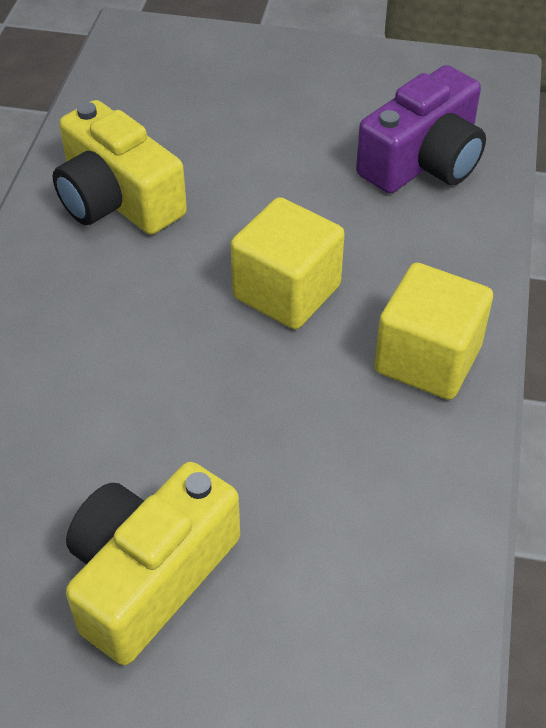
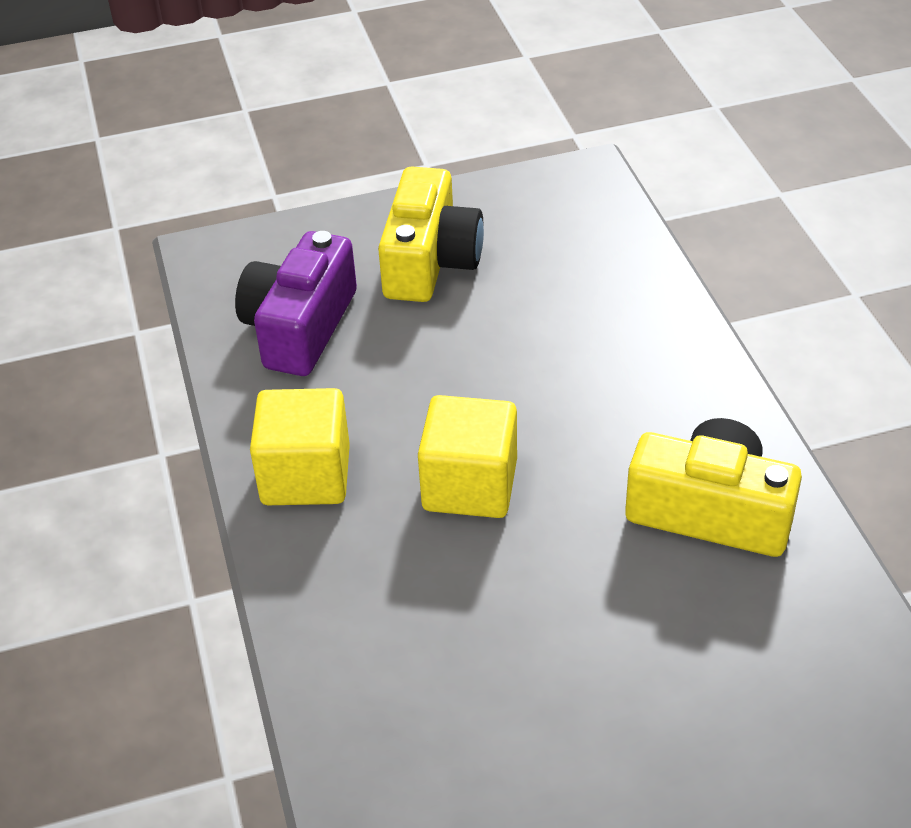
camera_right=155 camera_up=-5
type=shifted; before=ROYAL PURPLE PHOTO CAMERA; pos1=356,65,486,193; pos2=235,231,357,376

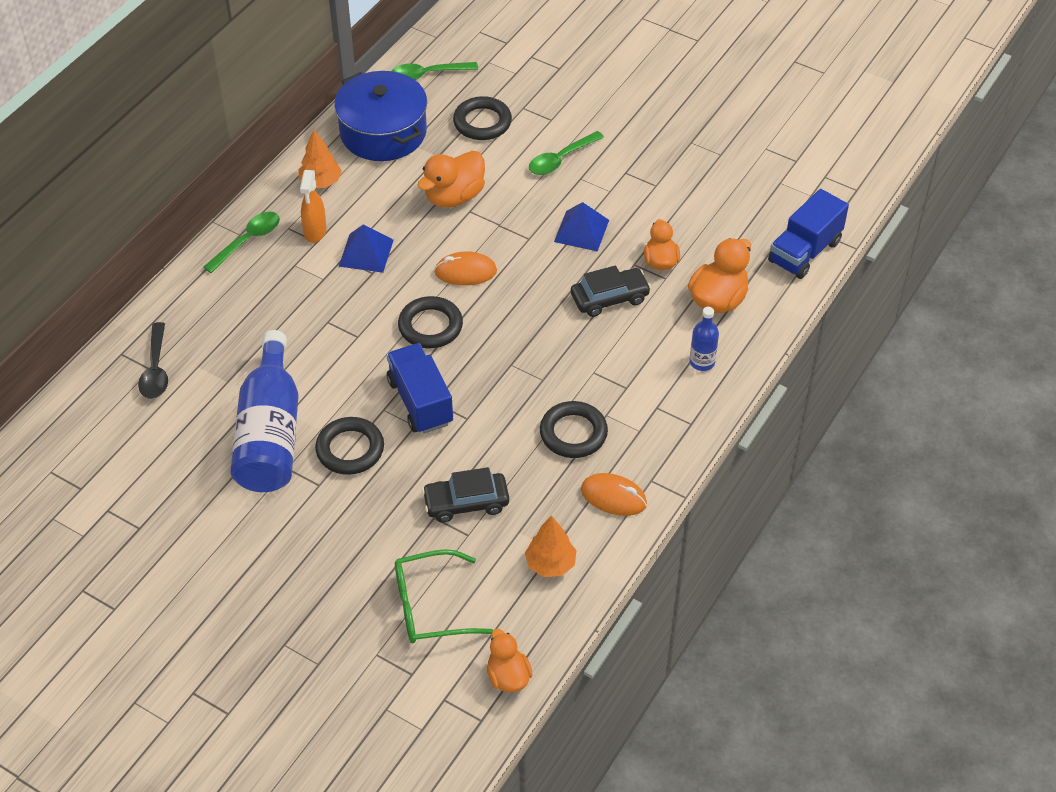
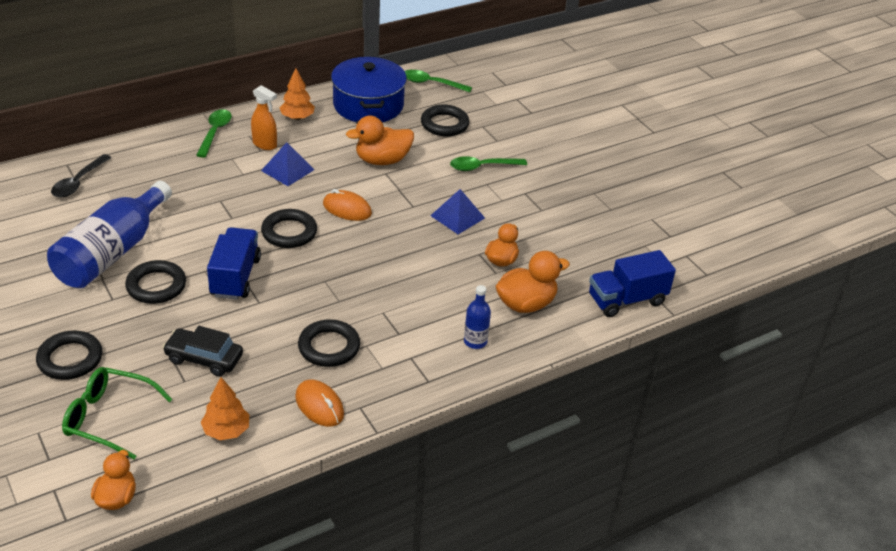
camera_right=25 camera_up=-10
type=rotated; before=ORANGE-COLOURED SPRAY BOTTLE; pos1=300,170,327,243; pos2=251,85,277,150; turn=-90
type=rotated; before=GREEN TABLESPOON; pos1=203,212,280,273; pos2=196,109,232,158; turn=-60
type=gone; before=EBONY TOY CAR; pos1=571,265,651,317
type=new; after=EBONY RING; pos2=36,331,102,380

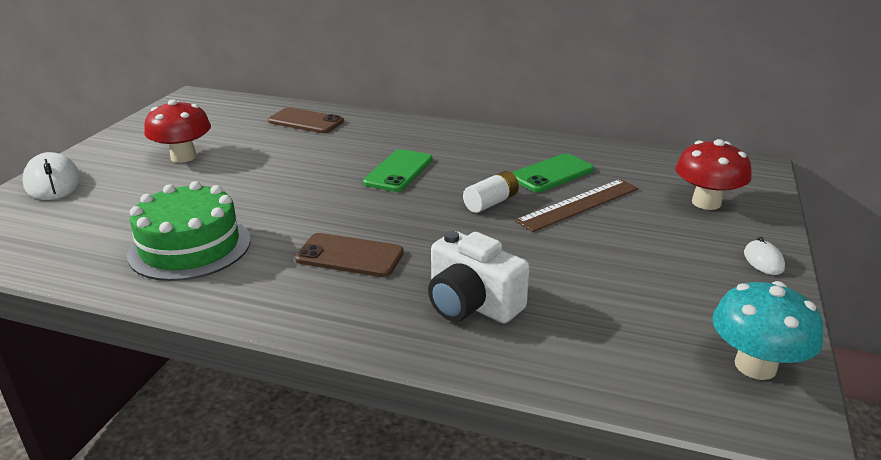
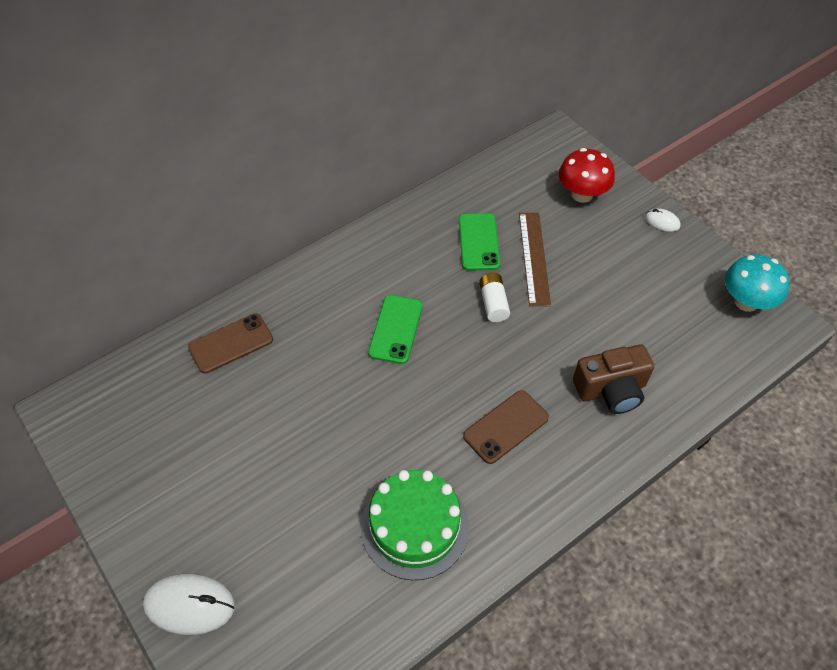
camera_right=-55 camera_up=25
type=gone; before=RED TOADSTOOL; pos1=144,99,211,163
type=rotated; before=GREEN MOBILE PHONE; pos1=363,149,432,192; pos2=368,295,423,364; turn=45
type=repainted; before=WHITE PHOTO CAMERA; after=DARK BROWN PHOTO CAMERA; pos1=428,231,530,323; pos2=573,345,654,414

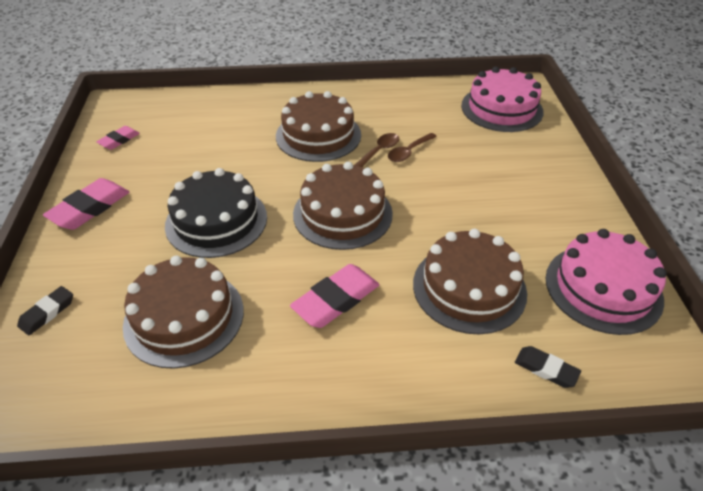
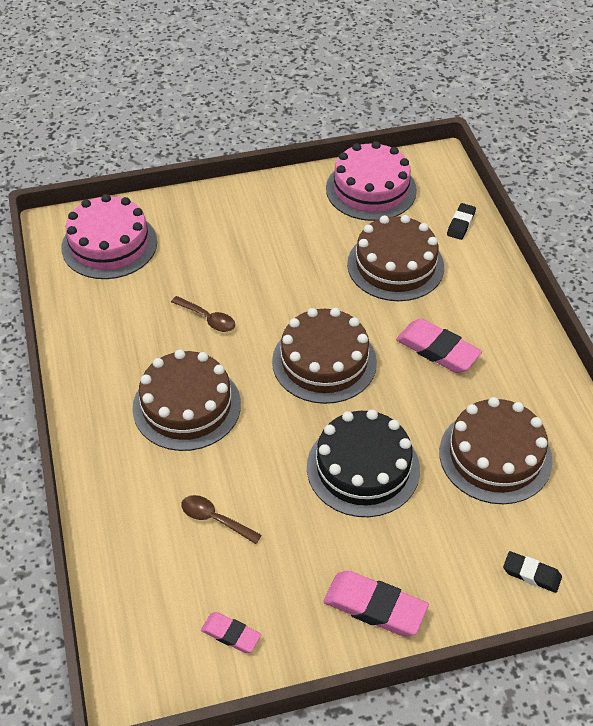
camera_right=-100 camera_up=5
type=shifted; before=DARK BROWN TABLESPOON; pos1=355,133,399,167; pos2=181,495,262,544

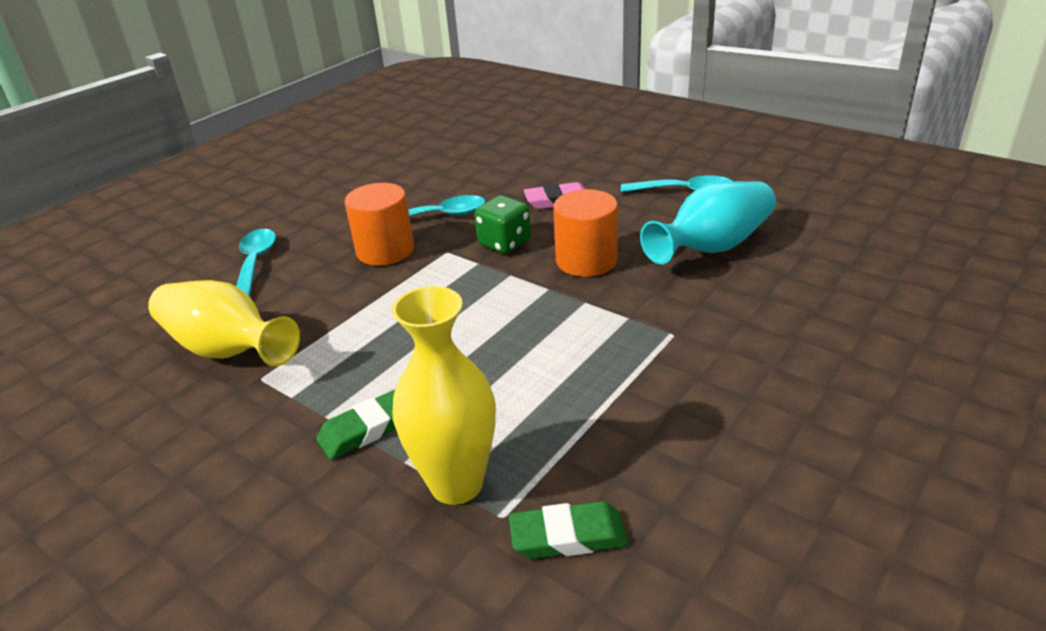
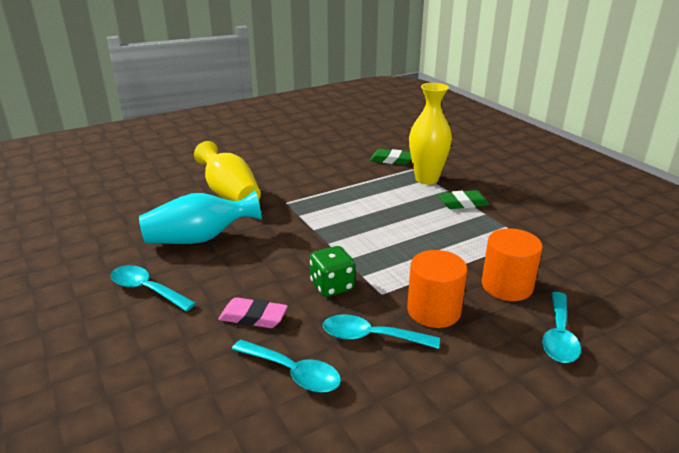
camera_right=-160 camera_up=-5
type=shifted; before=ORANGE-COLOURED CYLINDER; pos1=553,189,618,277; pos2=482,228,543,301
type=shifted; before=BRIGHT YELLOW TALL VASE; pos1=148,280,300,366; pos2=194,141,261,201
type=new; after=TURQUOISE TABLESPOON; pos2=232,340,341,393

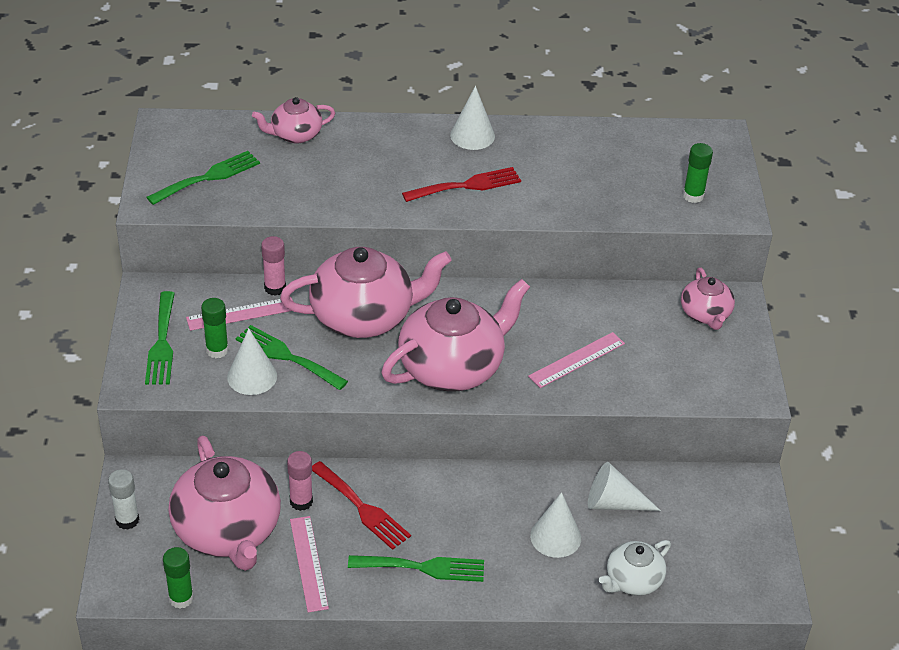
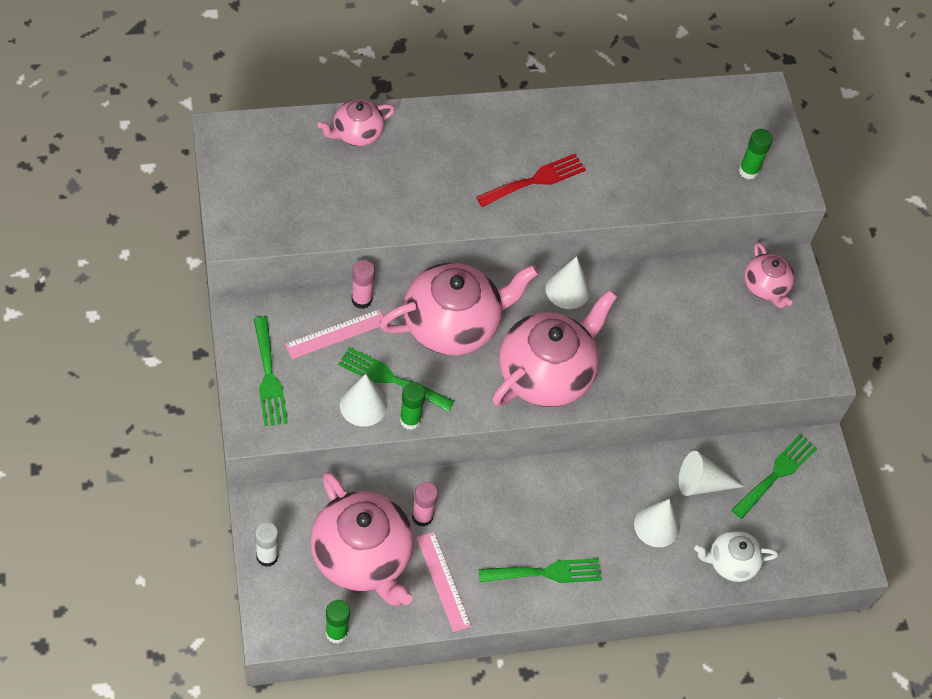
camera_right=-15 camera_up=15
type=shifted; before=WHITE CONE; pos1=450,86,495,150; pos2=546,256,590,309
type=shifted; before=GREEN DINNER FORK; pos1=146,151,260,205; pos2=732,434,817,519
type=shifted; before=GREEN STICK OF GLUE; pos1=201,298,229,358; pos2=400,382,426,430
type=gone; before=ROSY RULER; pos1=528,332,625,388
type=gone; before=RED DINNER FORK; pos1=312,461,411,550
type=rotated; before=WHITE CHINA TEAPOT; pos1=599,540,671,596; pos2=694,530,778,582; turn=45

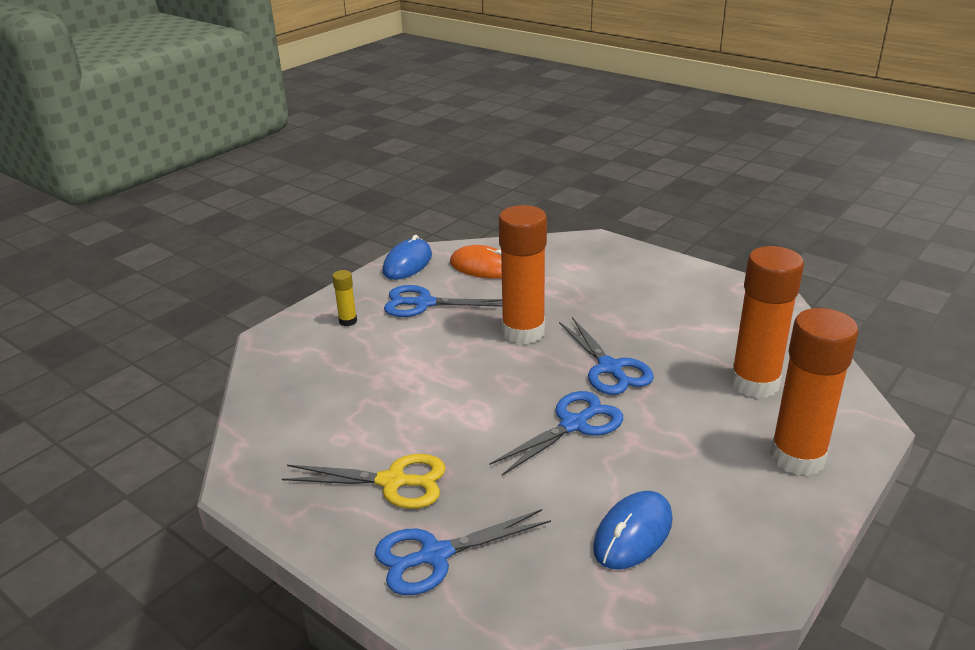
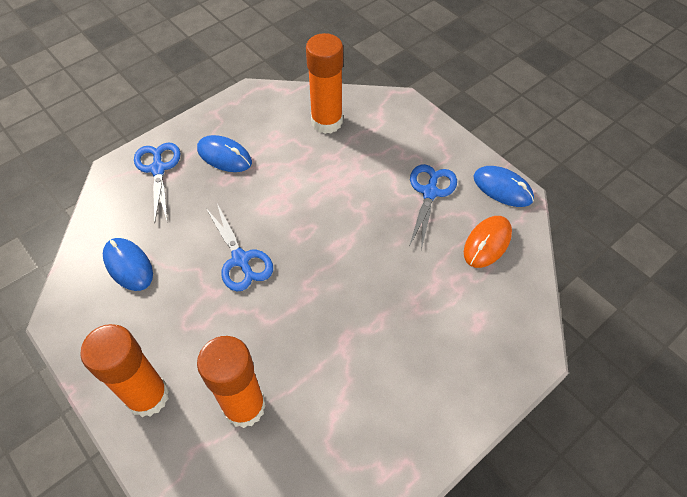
camera_right=100 camera_up=25
type=shifted; before=ORANGE-COLOURED STICK OF GLUE; pos1=499,205,547,344; pos2=306,33,343,134
type=gone; before=BRIGHT YELLOW STICK OF GLUE; pos1=332,270,357,326
type=gone; before=COBALT PAIR OF SCISSORS; pos1=559,317,654,395
type=swapped; before=BRIGHT YELLOW PAIR OF SCISSORS; after=COBALT PC MOUSE; pos1=282,454,446,509; pos2=197,135,252,172

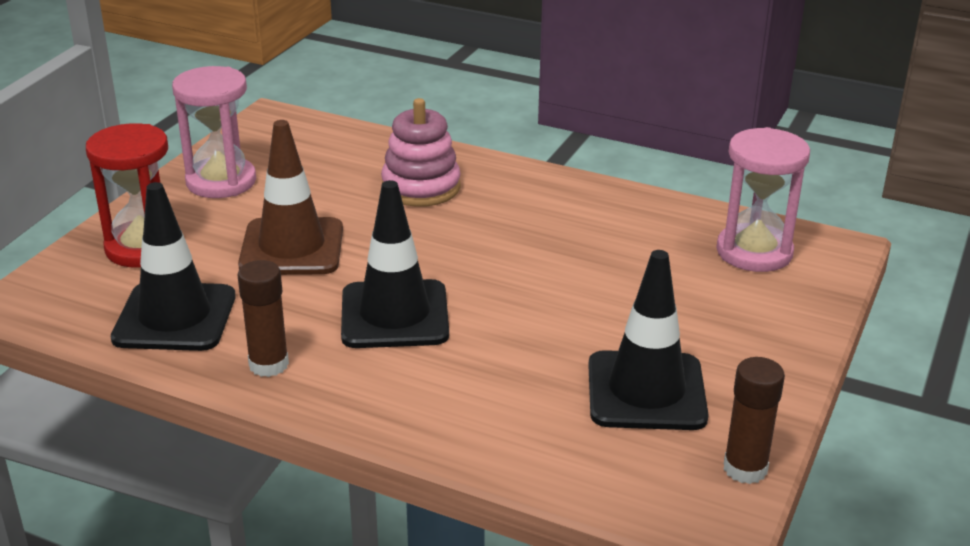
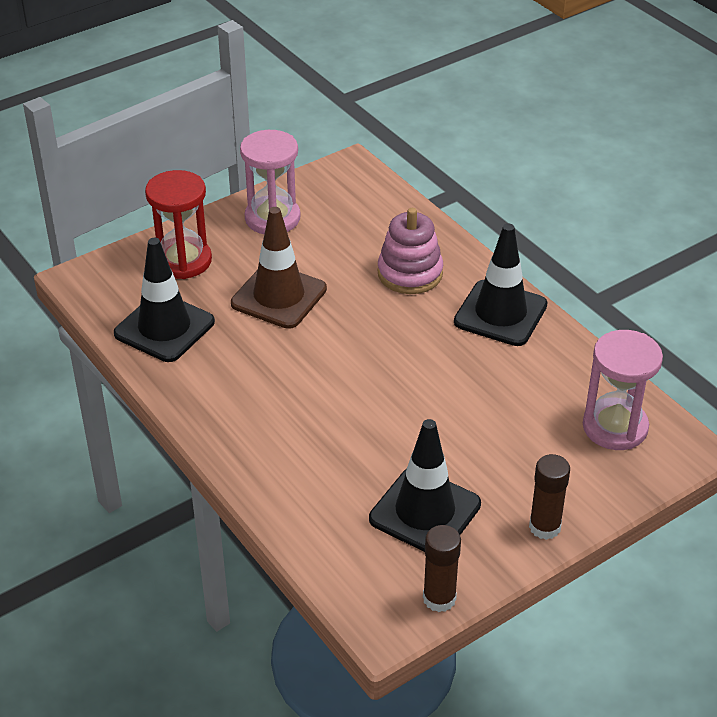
camera_right=30 camera_up=10
type=shifted; before=EBONY TRAFFIC CONE; pos1=341,180,449,348; pos2=454,223,548,346
type=shifted; before=DARK BROWN STICK OF GLUE; pos1=237,260,289,377; pos2=529,454,570,540

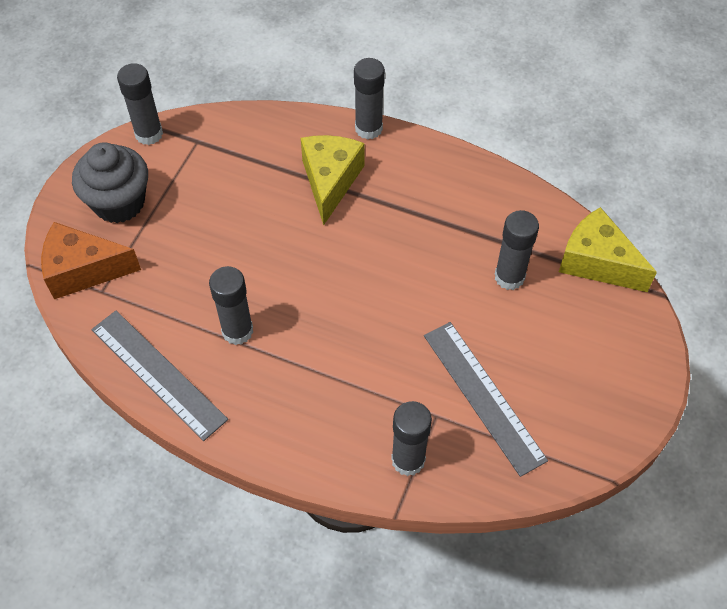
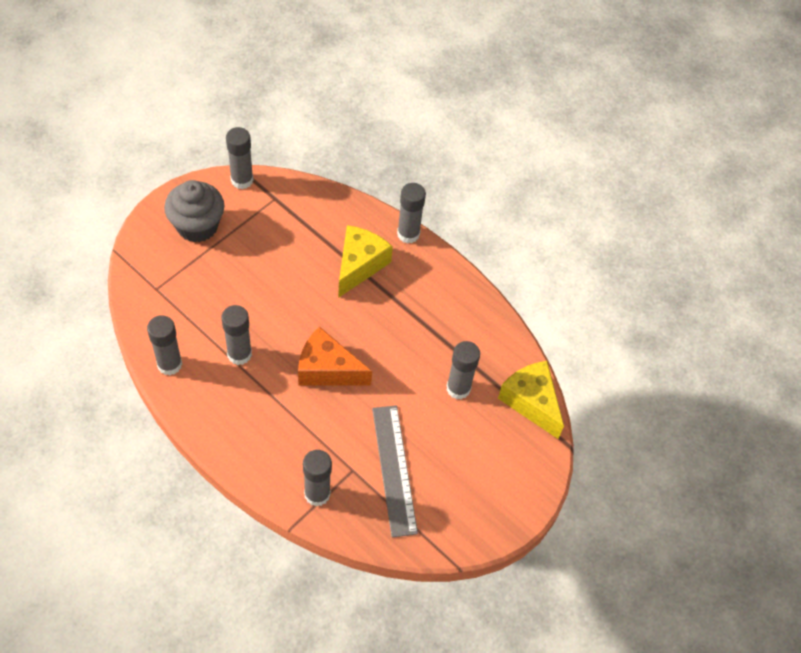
camera_right=15 camera_up=0
type=shifted; before=ORANGE-COLOURED CHEESE WEDGE; pos1=41,222,141,299; pos2=298,326,372,386
type=swapped; before=ASH-GREY RULER; after=ASH-GREY STICK OF GLUE; pos1=92,311,228,441; pos2=147,315,182,376

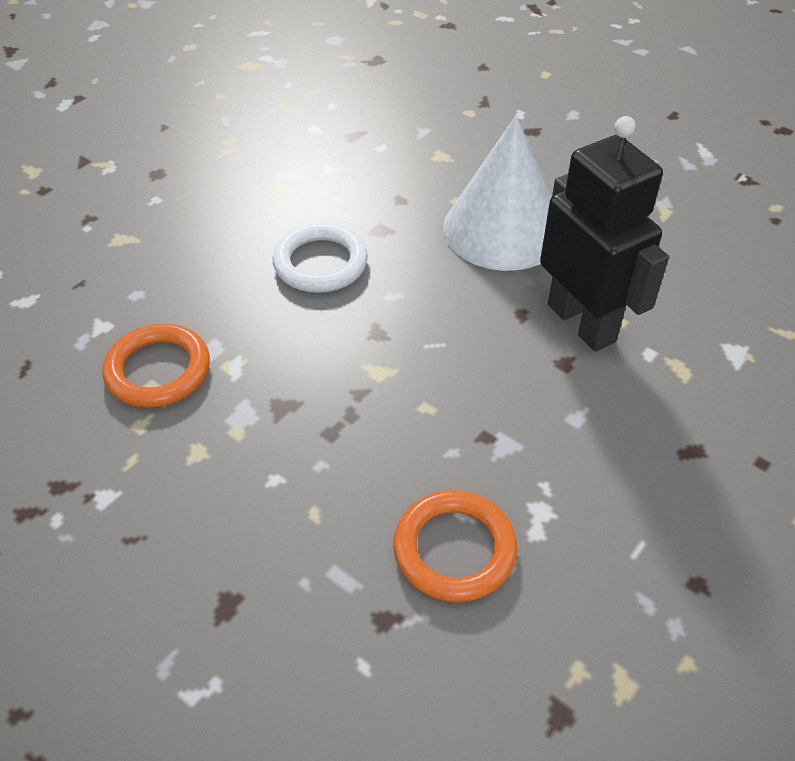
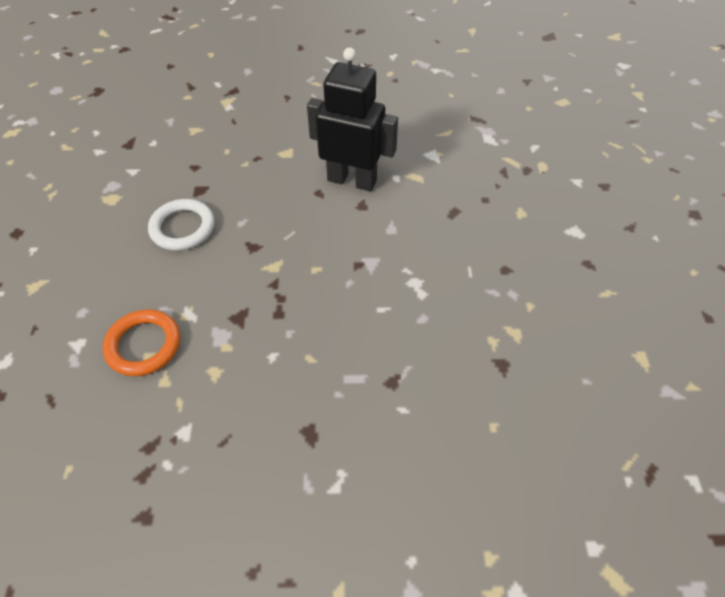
camera_right=-40 camera_up=5
type=gone; before=WHITE CONE; pos1=443,115,551,271
type=gone; before=ORANGE-COLOURED RING; pos1=393,490,517,602

